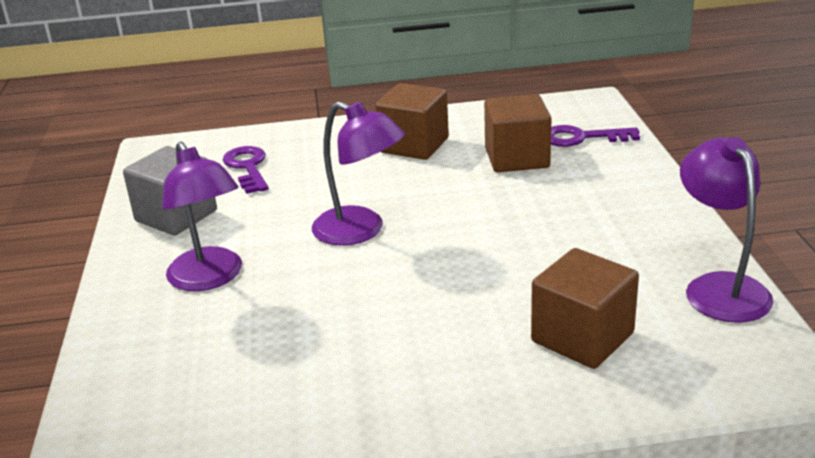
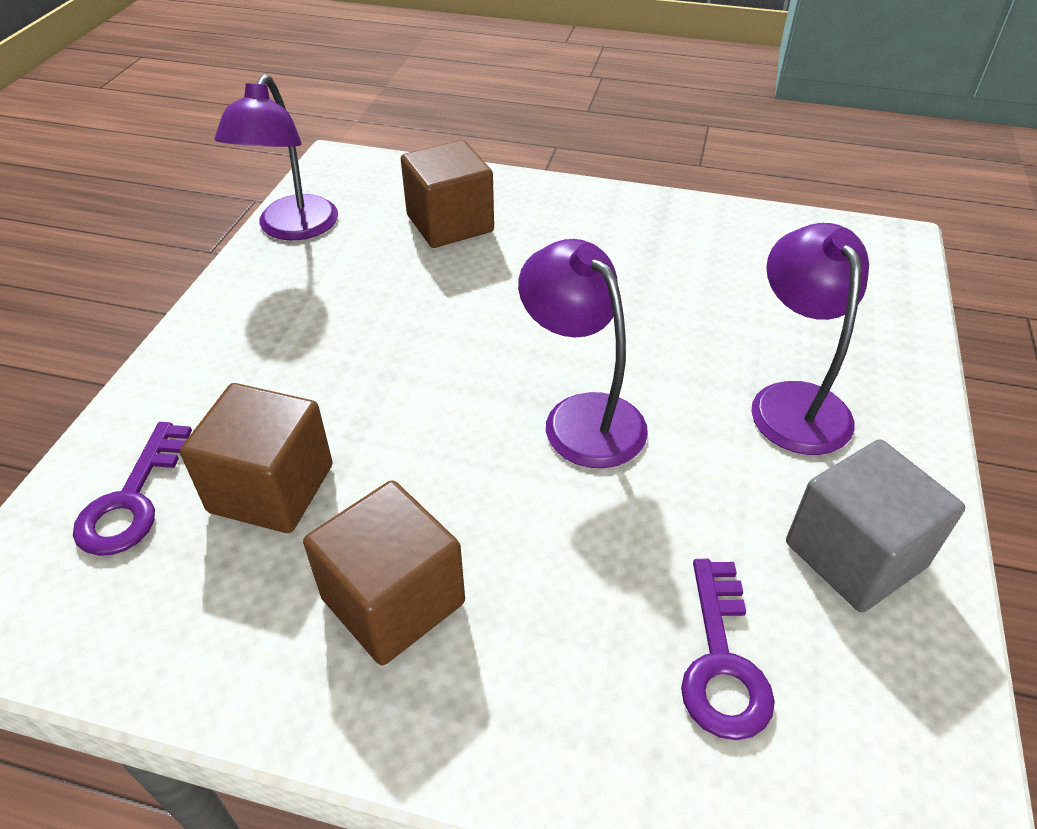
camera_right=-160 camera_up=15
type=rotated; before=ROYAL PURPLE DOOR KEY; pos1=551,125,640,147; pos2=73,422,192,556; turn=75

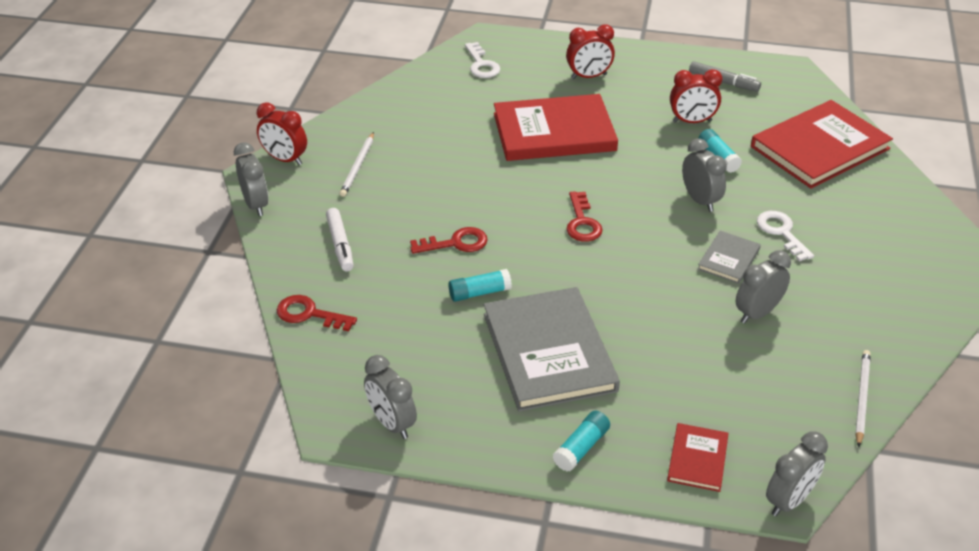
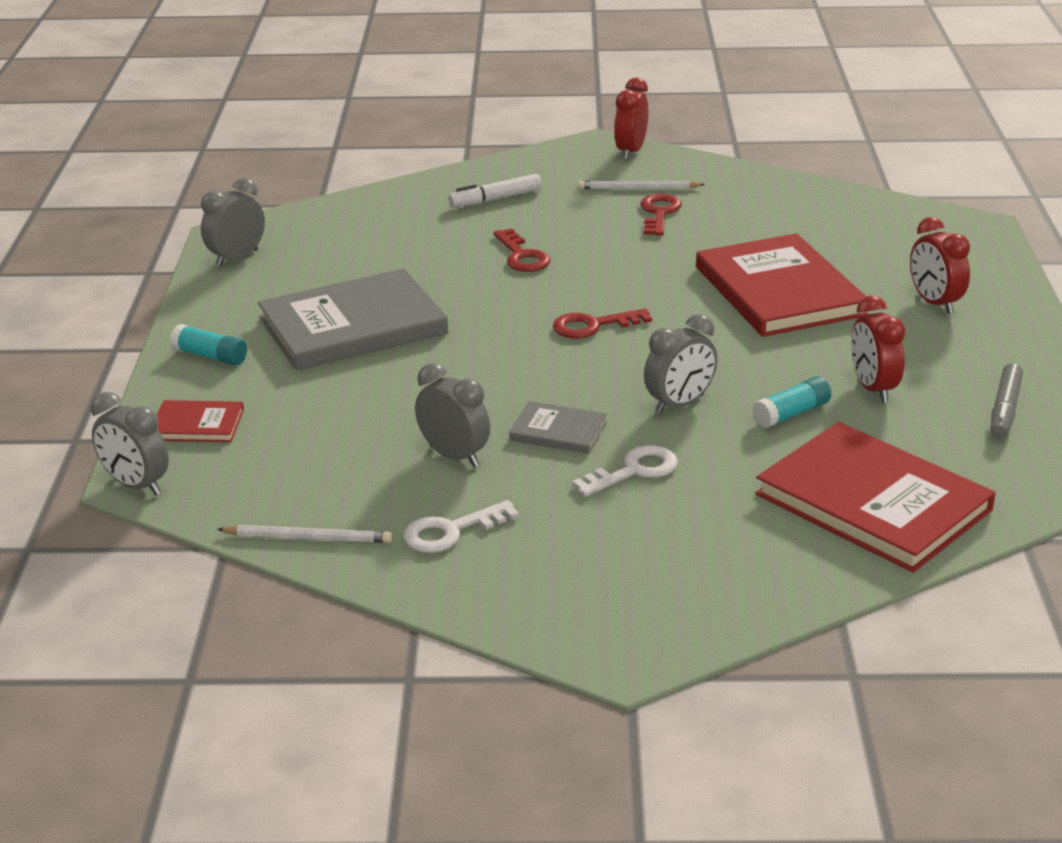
camera_right=80 camera_up=-10
type=shifted; before=WHITE DOOR KEY; pos1=465,42,500,78; pos2=403,500,519,553
type=gone; before=ASH-GREY CLOCK; pos1=234,142,268,216
type=gone; before=TURQUOISE STICK OF GLUE; pos1=449,269,512,302
type=shifted; before=RED DOOR KEY; pos1=277,295,357,331; pos2=640,193,682,236

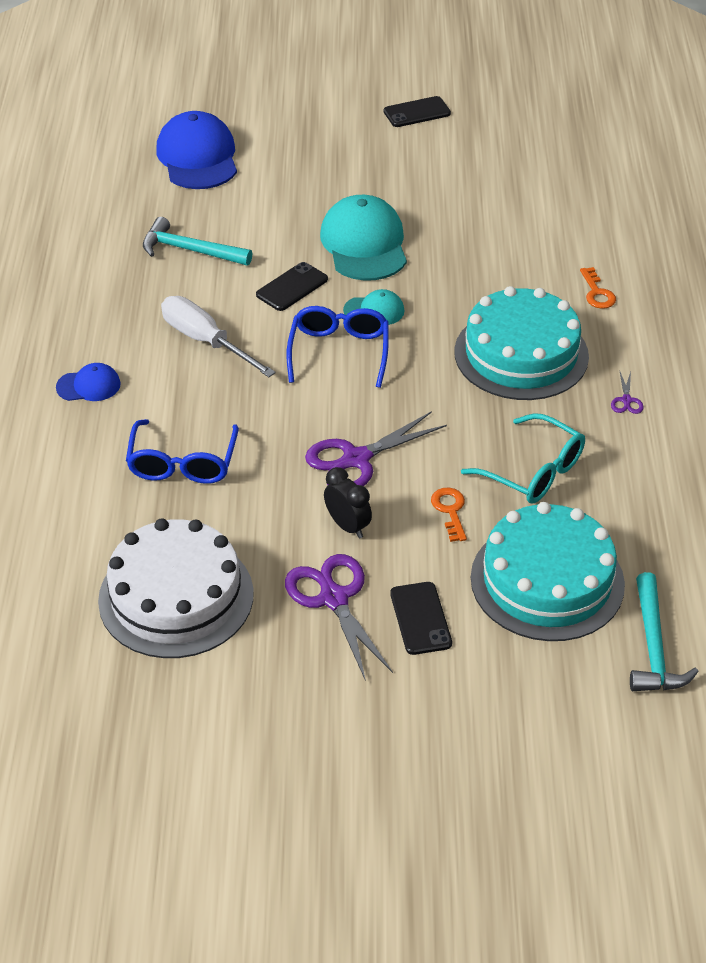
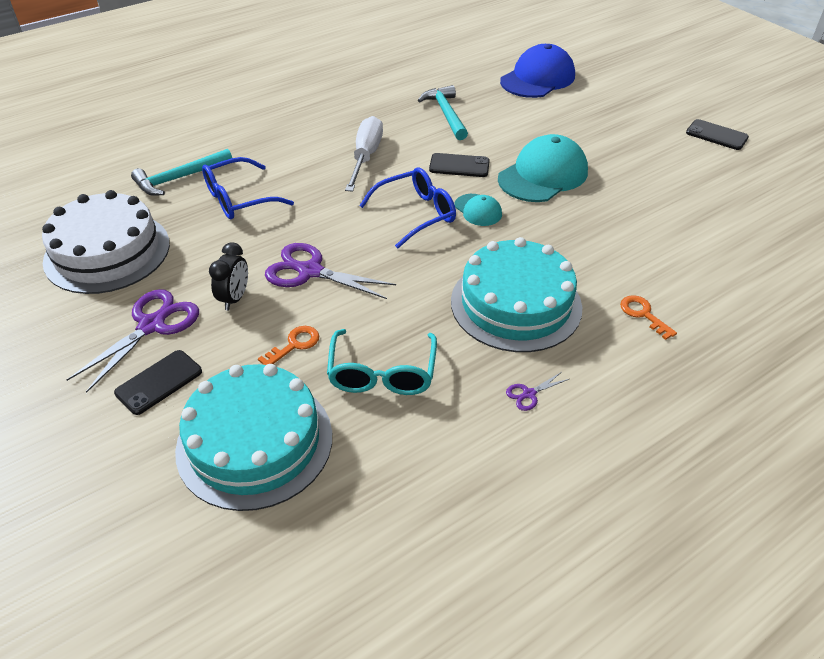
camera_right=55 camera_up=0
type=rotated; before=ORANGE-COLOURED DOOR KEY; pos1=580,267,616,309; pos2=620,295,677,340; turn=105
type=gone; before=COBALT CAP; pos1=56,363,121,401
type=shifted; before=TURQUOISE CLAW HAMMER; pos1=630,572,698,691; pos2=131,149,232,196

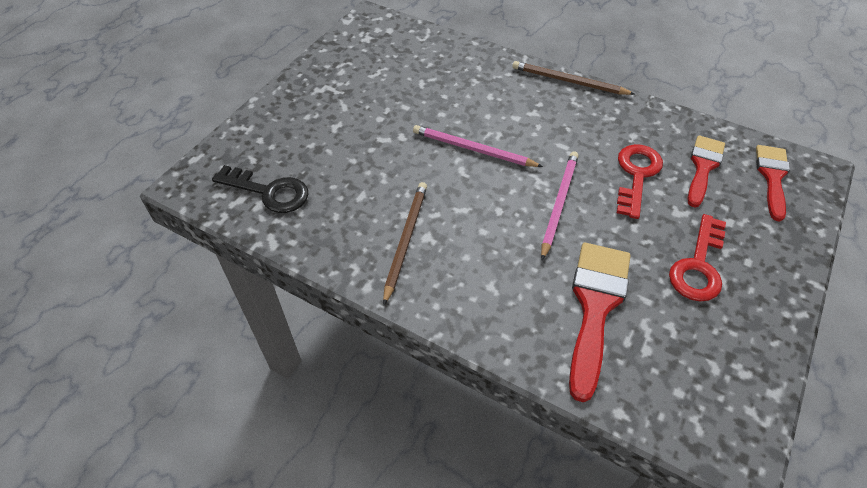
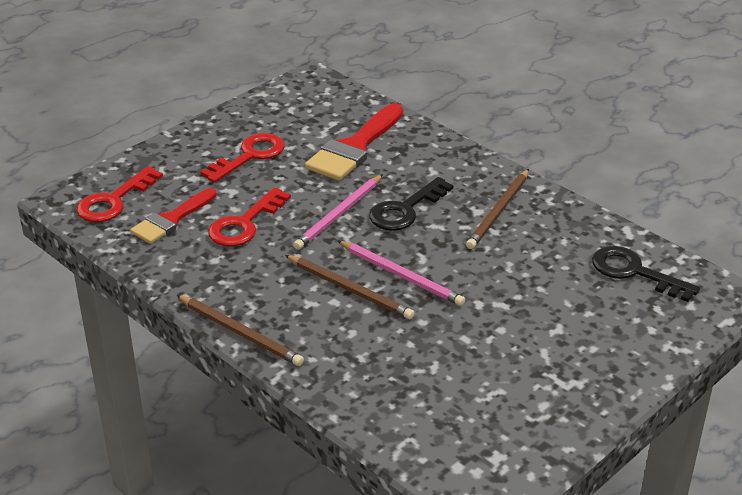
camera_right=-165 camera_up=-15
type=swapped; before=RED BRUSH; after=RED DOOR KEY; pos1=756,145,790,222; pos2=77,166,163,222
type=new; after=EBONY DOOR KEY; pos2=369,177,454,231
type=new; after=DARK BROWN LEAD PENCIL; pos2=285,255,414,319

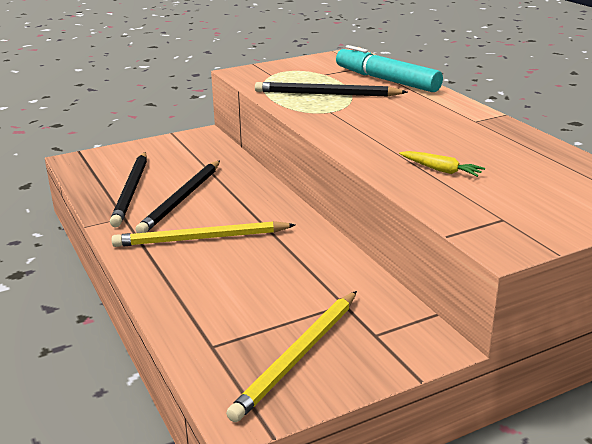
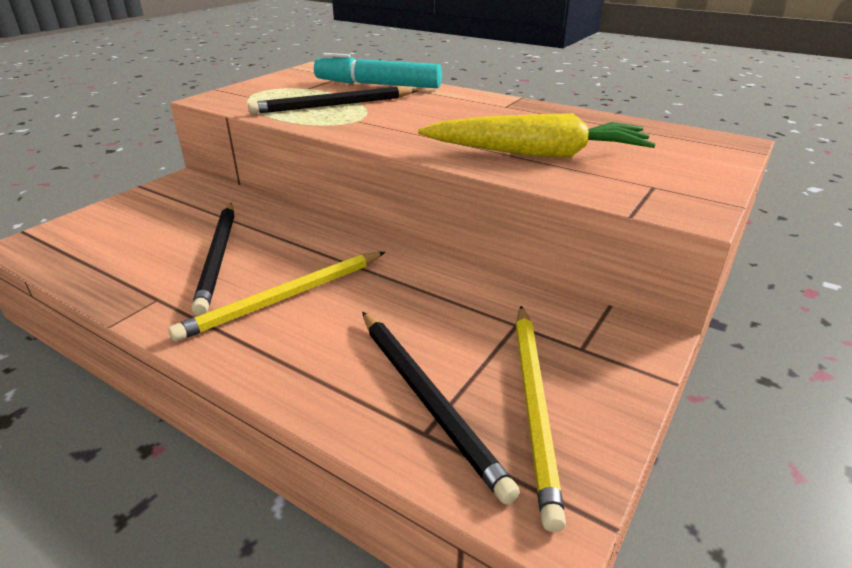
camera_right=-30 camera_up=5
type=scaled; before=BRIGHT YELLOW TOY CARROT; pos1=399,151,485,177; pos2=418,113,656,158; scale=2.33
type=shifted; before=EBONY LEAD PENCIL; pos1=110,152,147,227; pos2=362,312,520,504

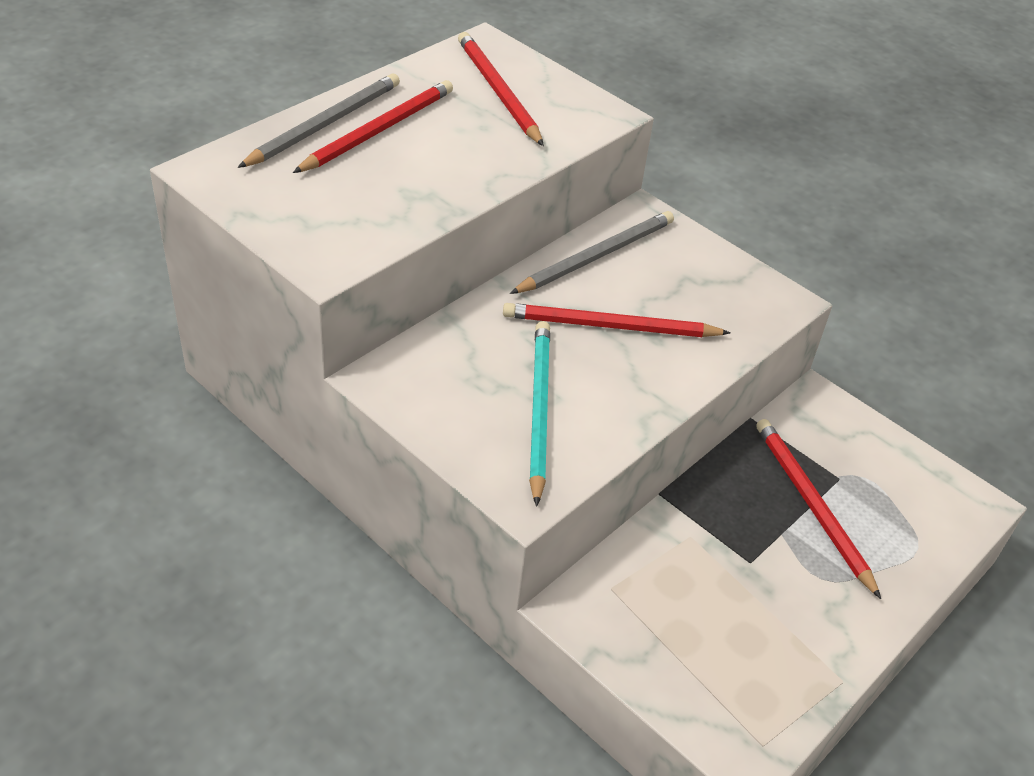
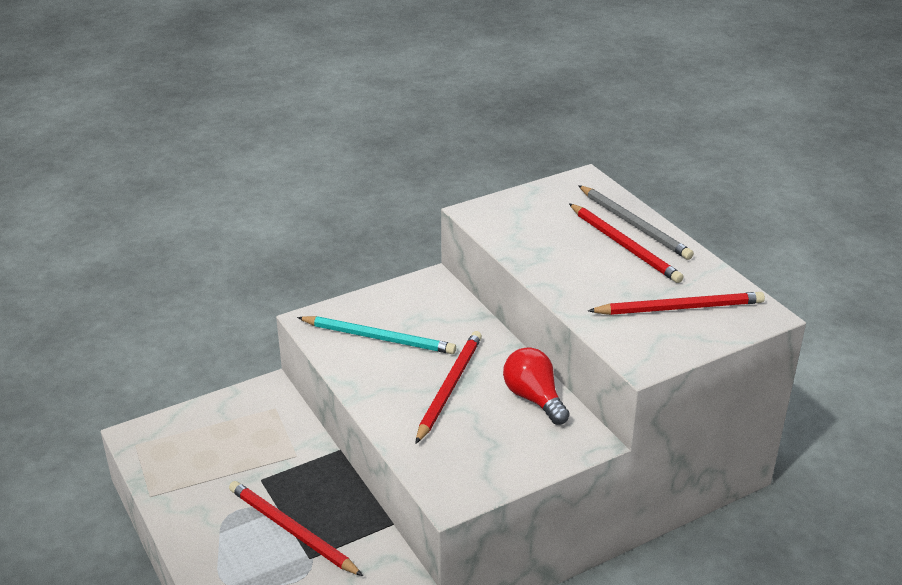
camera_right=110 camera_up=-10
type=swapped; before=ASH-GREY LEAD PENCIL; after=RED LIGHT BULB; pos1=510,211,674,294; pos2=503,347,570,425
type=rotated; before=RED LEAD PENCIL; pos1=756,419,881,599; pos2=229,481,363,576; turn=-135

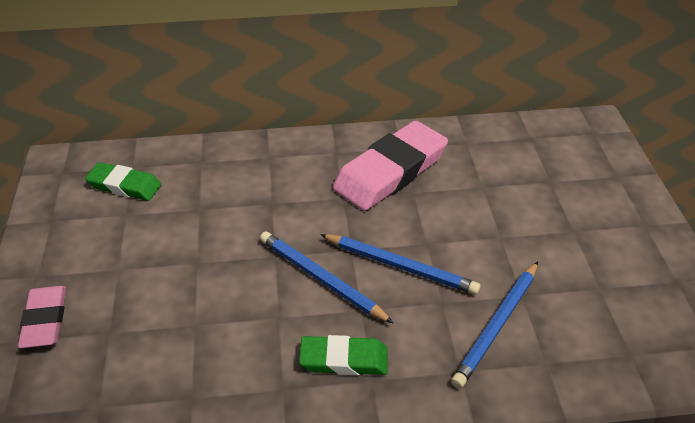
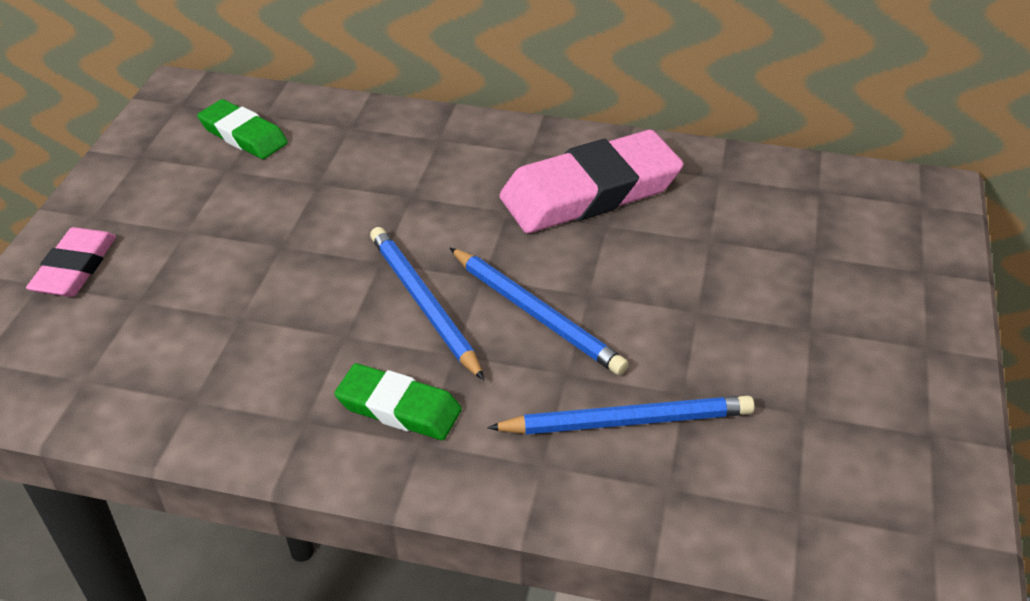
camera_right=20 camera_up=0
type=rotated; before=COBALT LEAD PENCIL; pos1=451,261,538,388; pos2=487,396,755,434; turn=-150

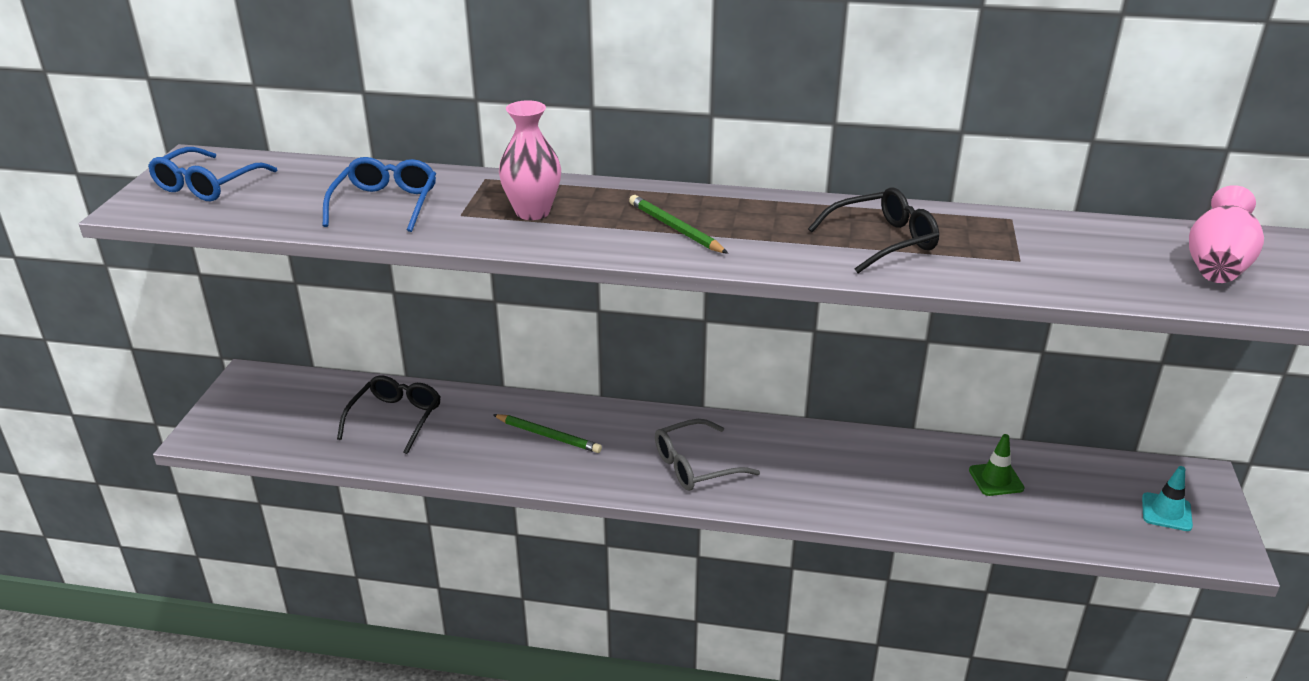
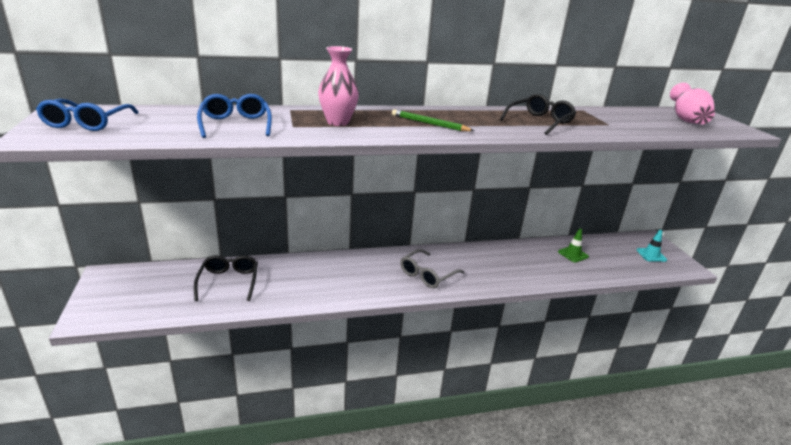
camera_right=-25 camera_up=-5
type=gone; before=GREEN LEAD PENCIL; pos1=493,414,602,453

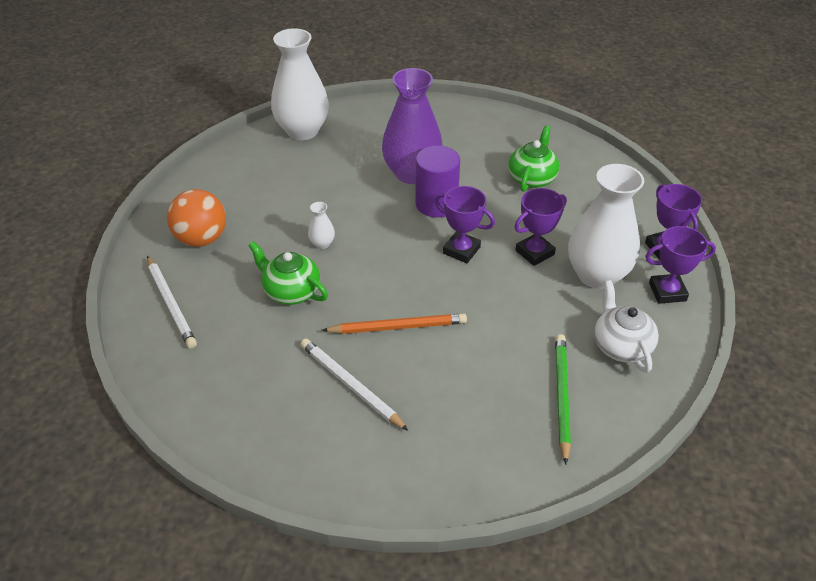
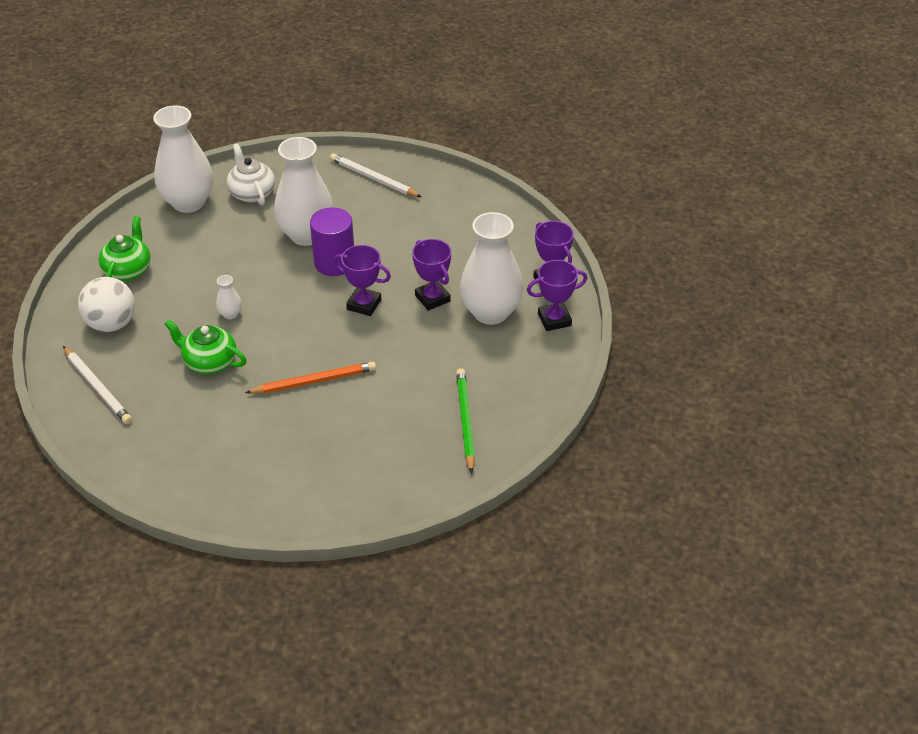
camera_right=-10 camera_up=0
type=repainted; before=ROYAL PURPLE TALL VASE; after=WHITE TALL VASE; pos1=382,68,443,184; pos2=274,137,334,246
type=shifted; before=GREEN CHINA TEAPOT; pos1=508,126,559,192; pos2=98,216,151,281
type=rotated; before=ROYAL PURPLE TROPHY; pos1=515,188,567,266; pos2=412,239,451,311; turn=-75
type=repainted; before=ORANGE-COLOURED BALL; after=WHITE BALL; pos1=167,189,226,247; pos2=78,277,135,332
type=shifted; before=WHITE CHINA TEAPOT; pos1=594,280,659,373; pos2=227,143,275,205
type=shifted; before=WHITE LEAD PENCIL; pos1=300,338,409,431; pos2=330,153,421,197

